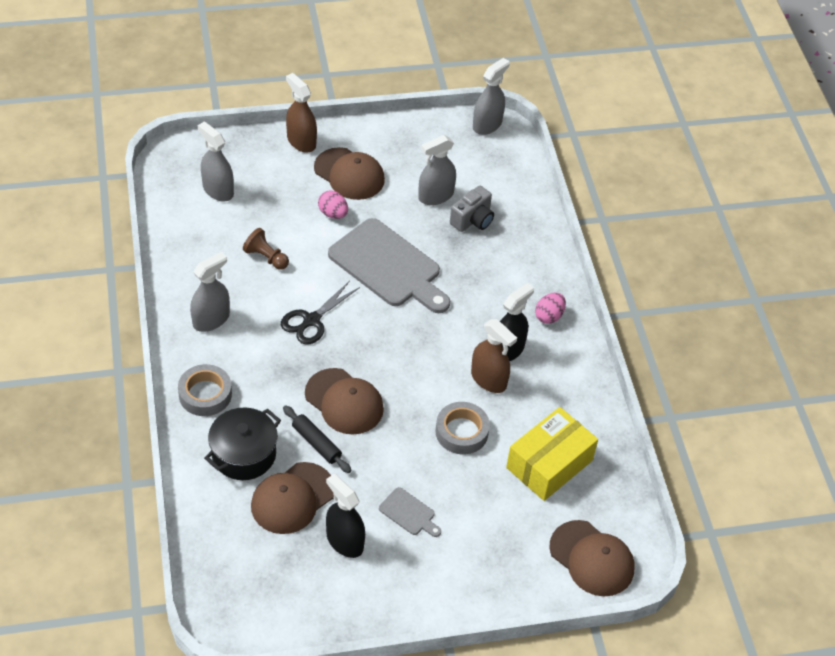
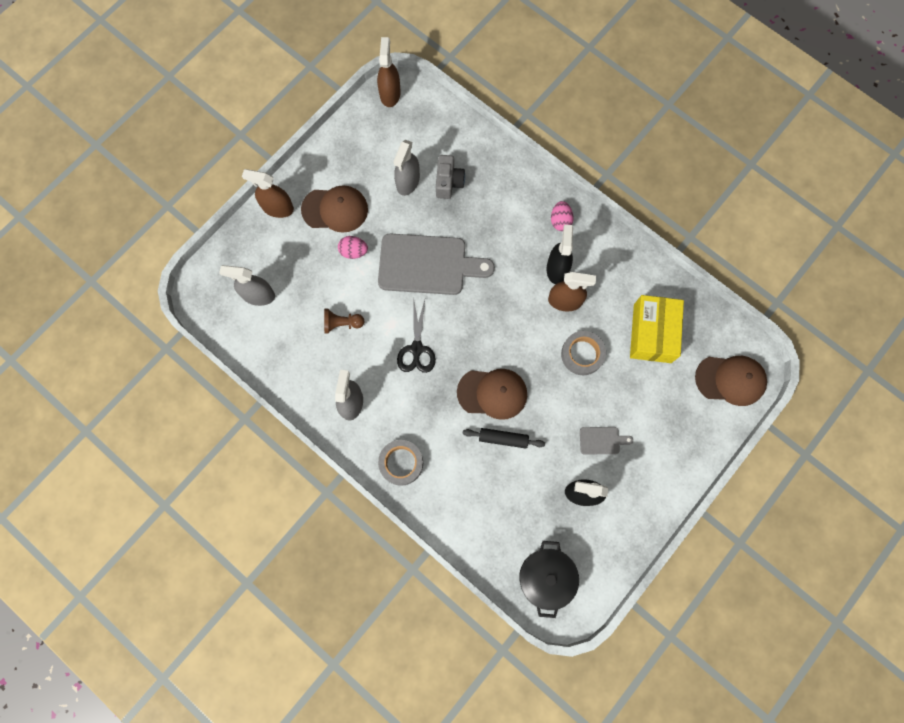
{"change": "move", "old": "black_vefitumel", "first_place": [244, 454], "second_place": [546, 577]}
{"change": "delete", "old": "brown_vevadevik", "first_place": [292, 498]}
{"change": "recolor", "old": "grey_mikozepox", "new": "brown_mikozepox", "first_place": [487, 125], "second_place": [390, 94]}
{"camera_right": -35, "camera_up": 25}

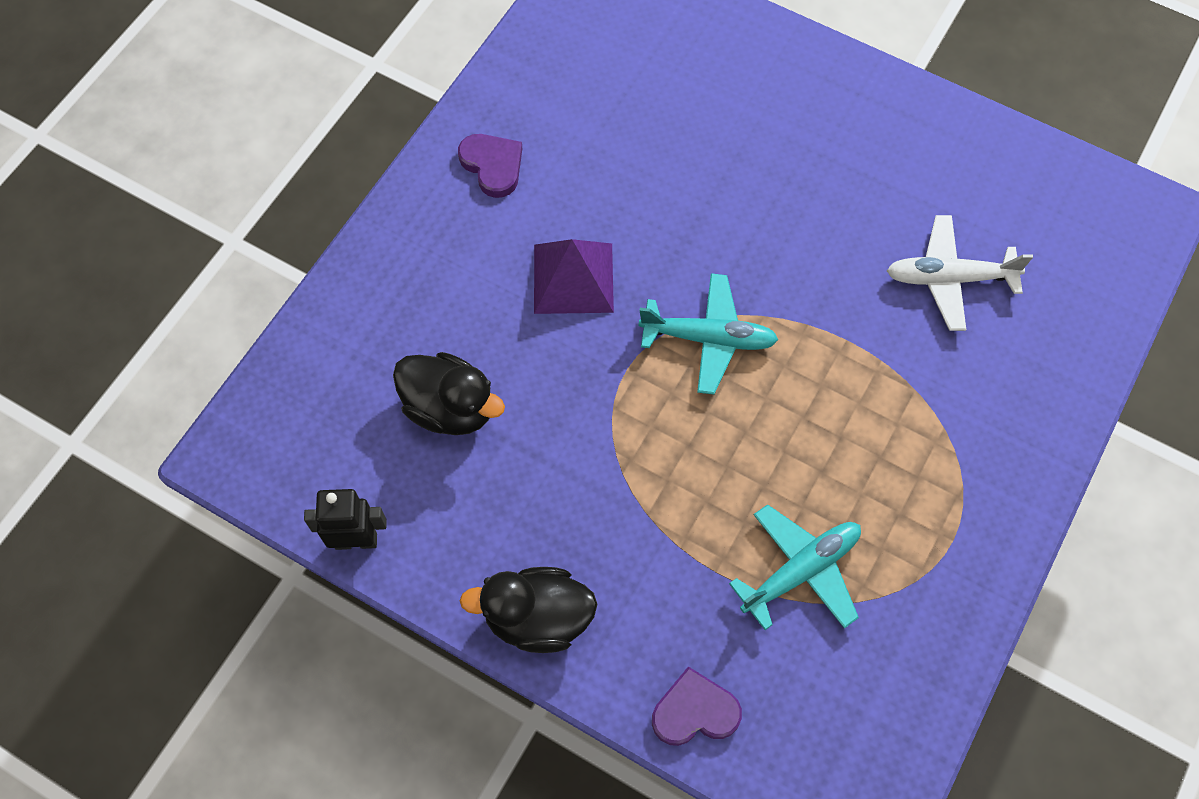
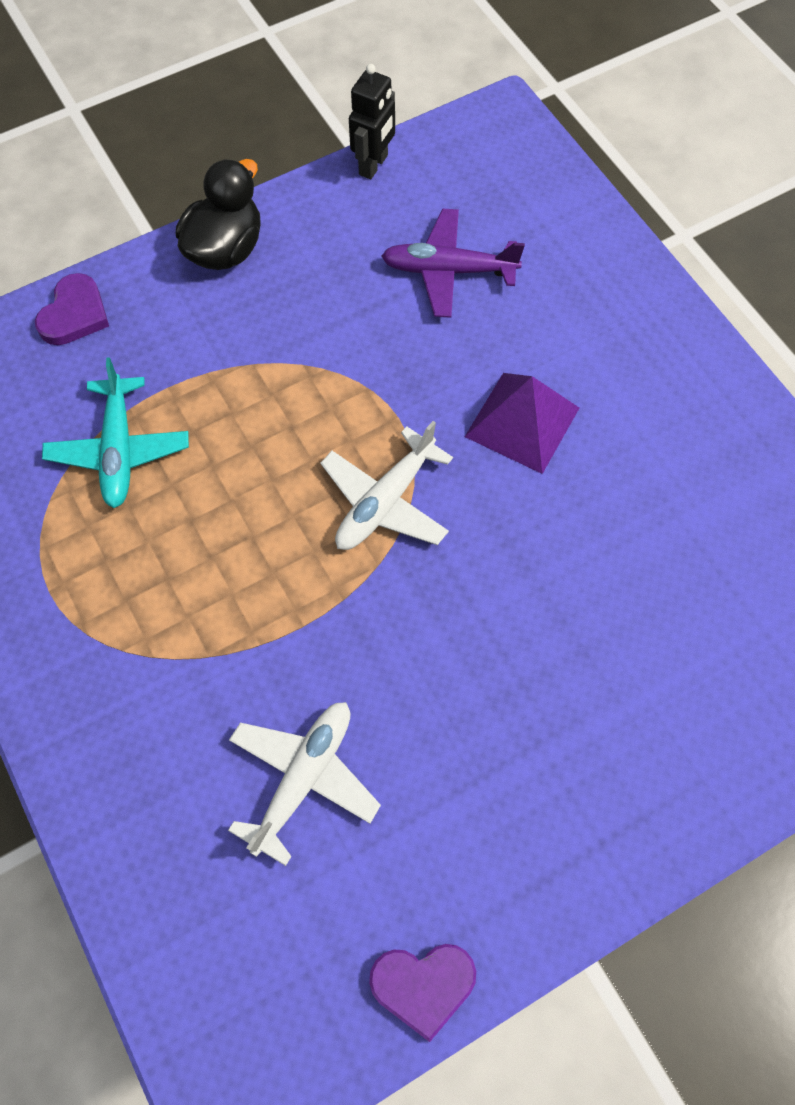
{"change": "replace", "old": "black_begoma", "new": "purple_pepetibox", "first_place": [450, 408], "second_place": [448, 271]}
{"change": "move", "old": "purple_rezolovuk", "first_place": [492, 166], "second_place": [423, 985]}
{"change": "recolor", "old": "turquoise_pepetibox", "new": "white_pepetibox", "first_place": [709, 339], "second_place": [385, 502]}
{"camera_right": 120, "camera_up": 0}

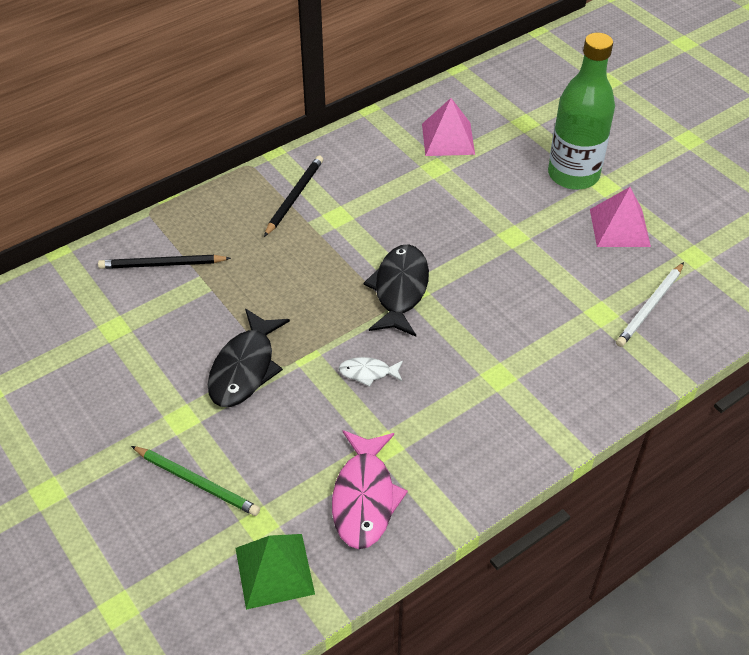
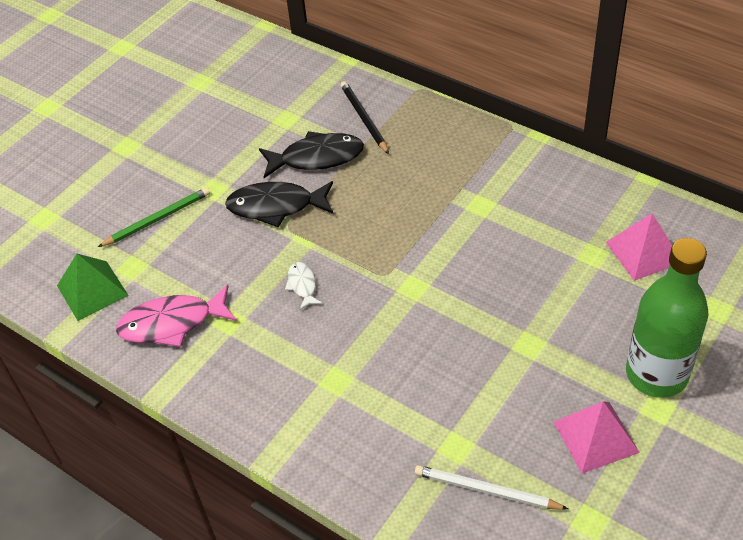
{"change": "rotate", "old": "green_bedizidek", "first_place": [197, 482], "second_place": [157, 219], "degrees": -135}
{"change": "delete", "old": "black_bedizidek", "first_place": [294, 197]}
{"change": "move", "old": "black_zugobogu", "first_place": [400, 290], "second_place": [317, 158]}
{"camera_right": 75, "camera_up": 0}

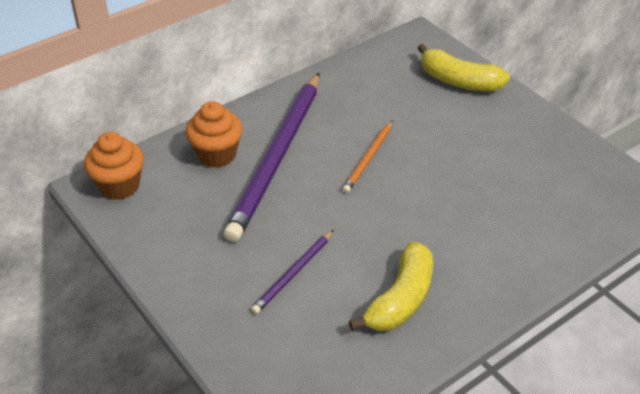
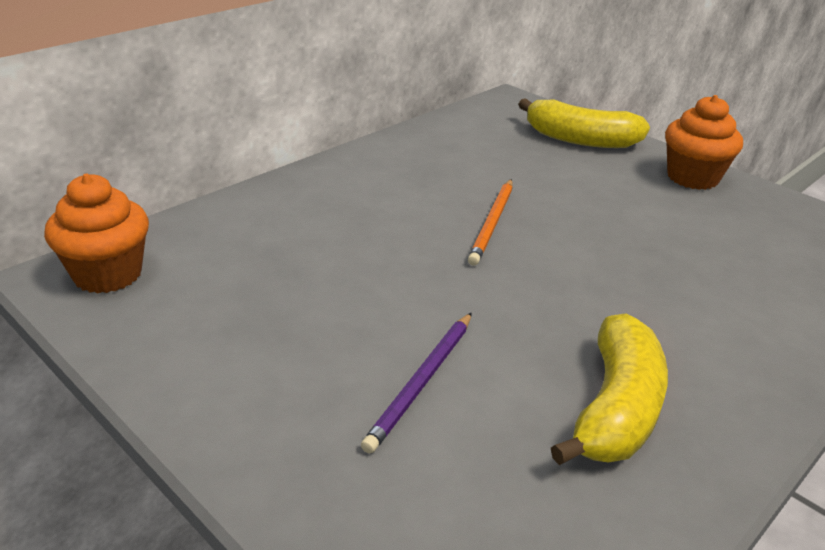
{"change": "move", "old": "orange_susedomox", "first_place": [216, 155], "second_place": [692, 177]}
{"change": "delete", "old": "purple_bedizidek", "first_place": [277, 157]}
{"camera_right": -10, "camera_up": -10}

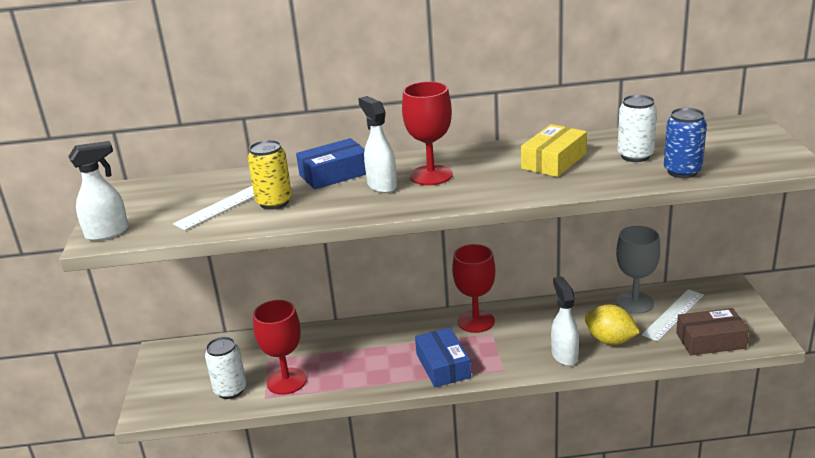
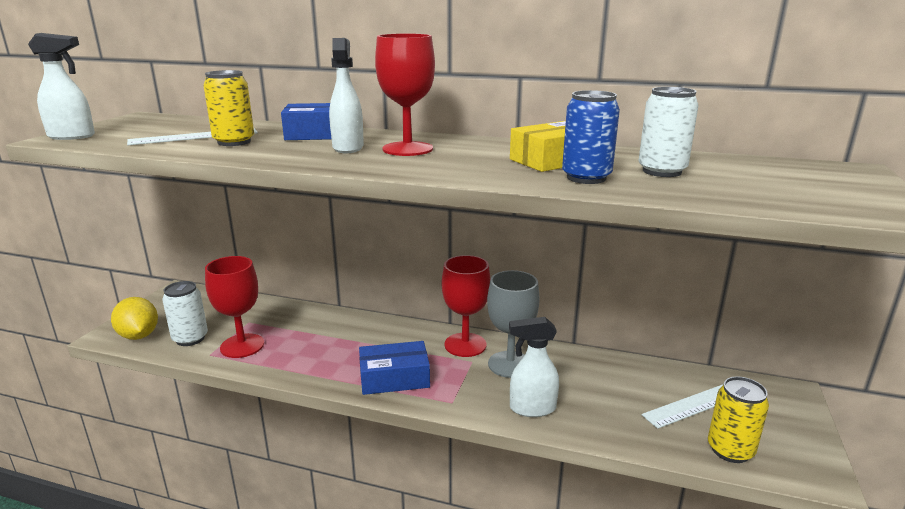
{"change": "rotate", "old": "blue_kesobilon", "first_place": [443, 366], "second_place": [394, 378], "degrees": 75}
{"change": "rotate", "old": "white_mikozepox", "first_place": [564, 355], "second_place": [532, 408], "degrees": -105}
{"change": "move", "old": "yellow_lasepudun", "first_place": [610, 340], "second_place": [139, 336]}
{"change": "move", "old": "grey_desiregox", "first_place": [634, 303], "second_place": [510, 364]}
{"change": "move", "old": "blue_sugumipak", "first_place": [682, 171], "second_place": [586, 178]}
{"change": "replace", "old": "brown_kesobilon", "new": "yellow_sugumipak", "first_place": [710, 340], "second_place": [730, 450]}
{"camera_right": 20, "camera_up": -5}

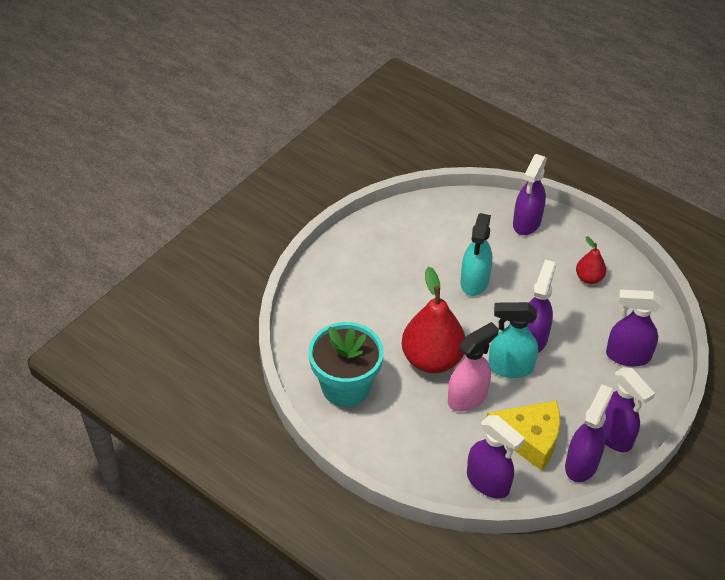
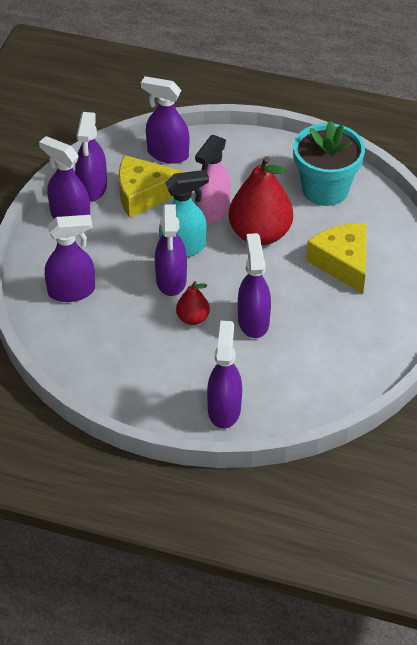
{"change": "recolor", "old": "turquoise_mikozepox", "new": "purple_mikozepox", "first_place": [474, 282], "second_place": [253, 321]}
{"change": "move", "old": "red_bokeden", "first_place": [589, 278], "second_place": [192, 318]}
{"change": "insert", "new": "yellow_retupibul", "second_place": [342, 263]}
{"camera_right": 160, "camera_up": 0}

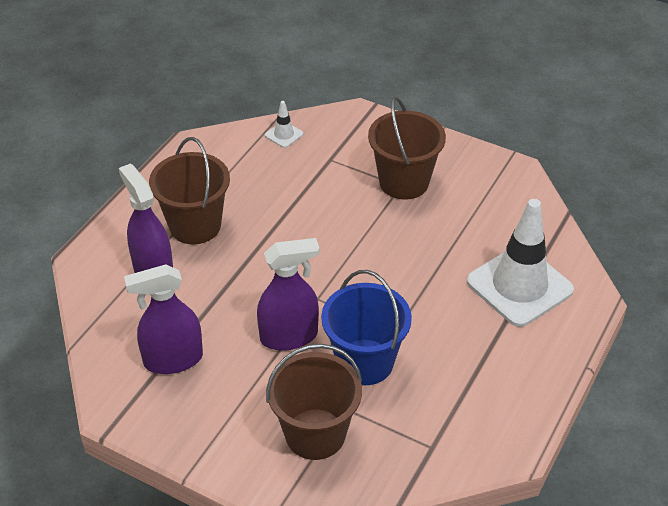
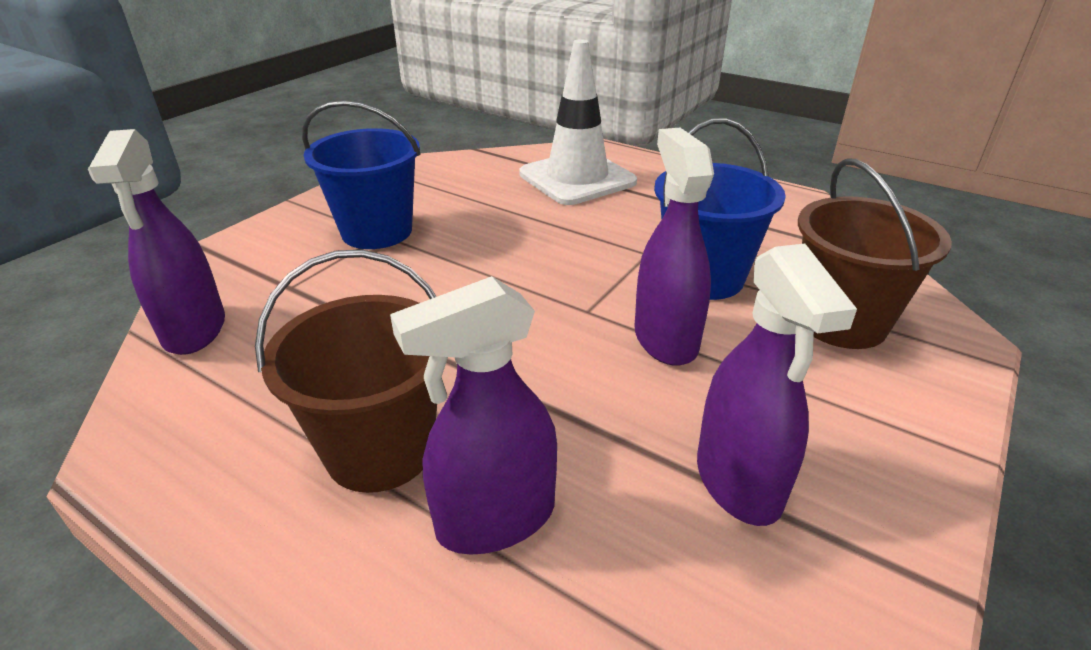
{"change": "replace", "old": "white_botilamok", "new": "purple_mikozepox", "first_place": [284, 135], "second_place": [194, 330]}
{"change": "recolor", "old": "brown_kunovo", "new": "blue_kunovo", "first_place": [404, 182], "second_place": [377, 231]}
{"camera_right": -85, "camera_up": -10}

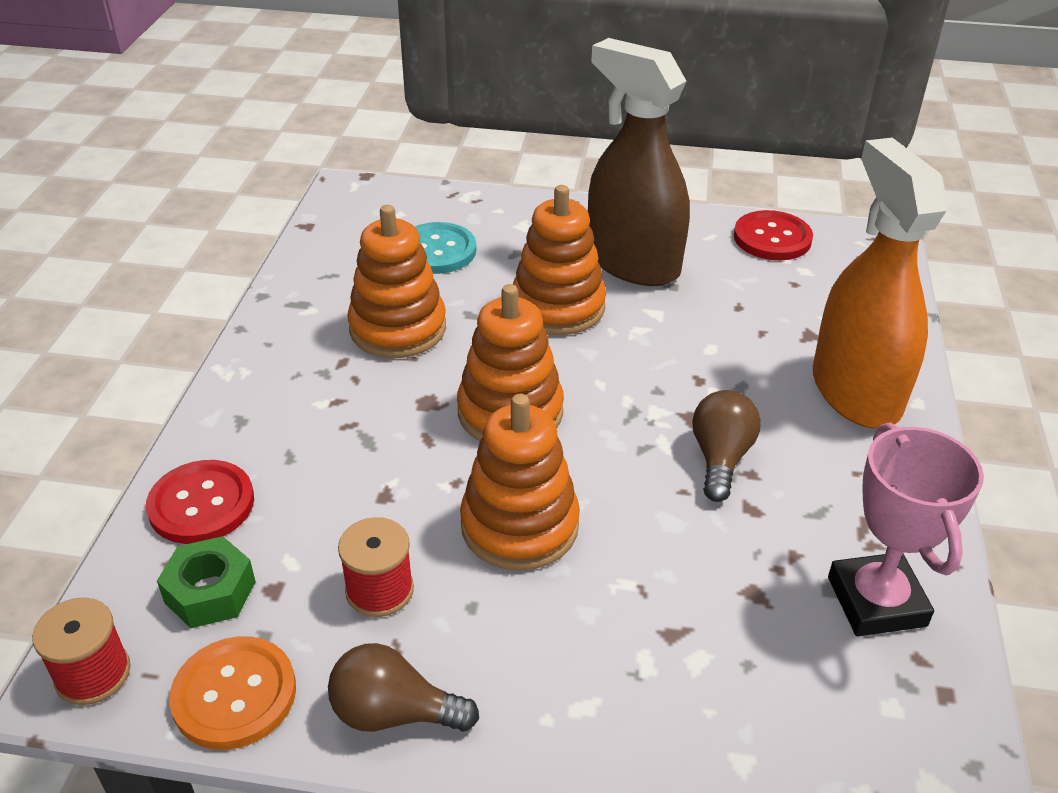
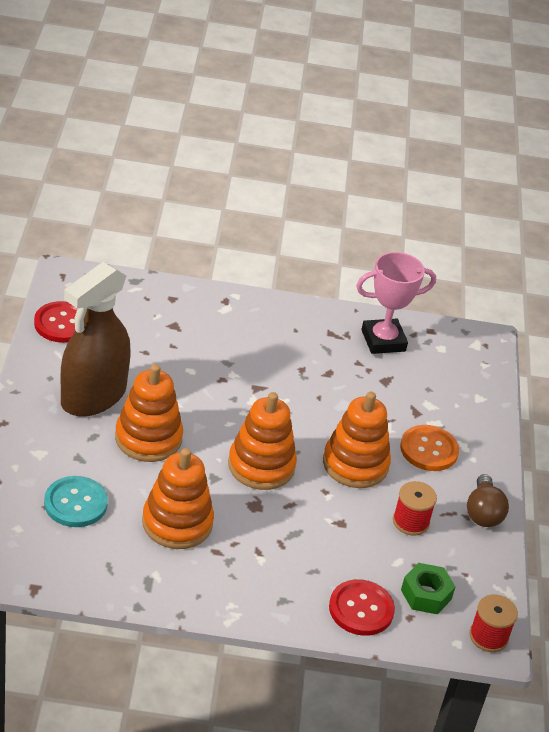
{"change": "move", "old": "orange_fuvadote", "first_place": [234, 694], "second_place": [429, 450]}
{"change": "delete", "old": "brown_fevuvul", "first_place": [720, 458]}
{"change": "delete", "old": "orange_mikozepox", "first_place": [855, 391]}
{"camera_right": -100, "camera_up": 0}

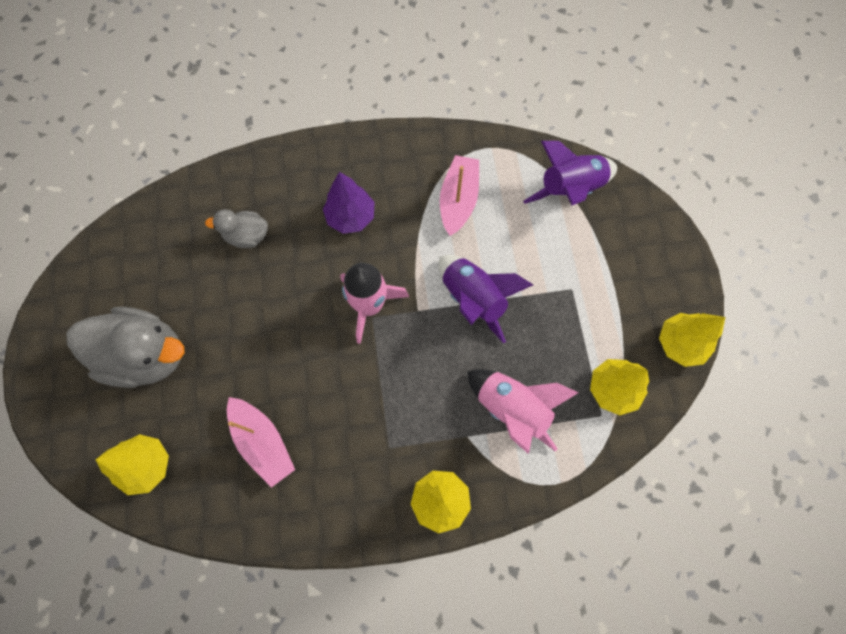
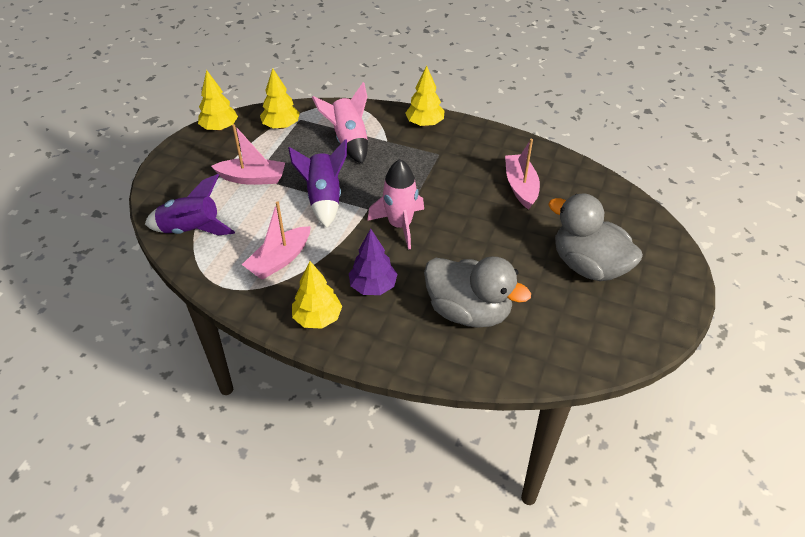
{"change": "move", "old": "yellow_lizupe", "first_place": [147, 465], "second_place": [317, 318]}
{"change": "resize", "old": "grey_begoma", "first_place": [247, 236], "second_place": [468, 311], "factor": 1.94}
{"change": "insert", "new": "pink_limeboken", "second_place": [252, 178]}
{"camera_right": -150, "camera_up": -25}

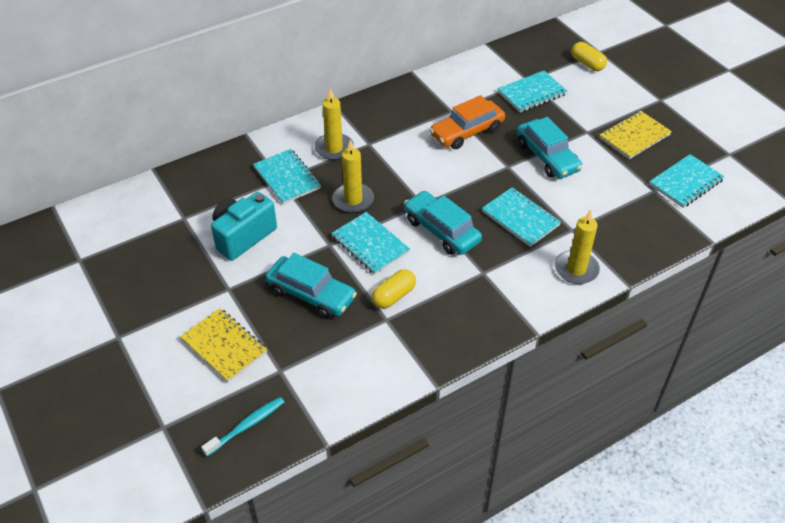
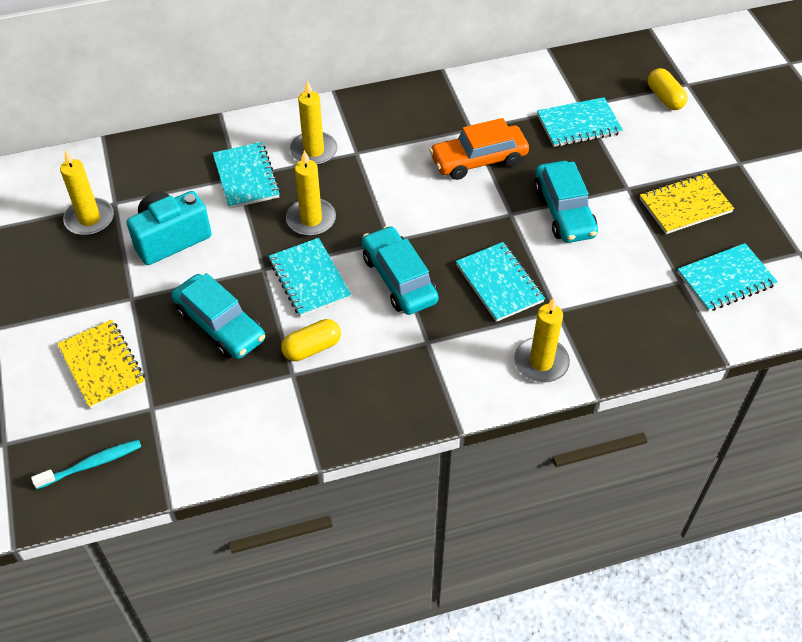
{"change": "insert", "new": "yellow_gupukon", "second_place": [89, 219]}
{"camera_right": 15, "camera_up": 5}

